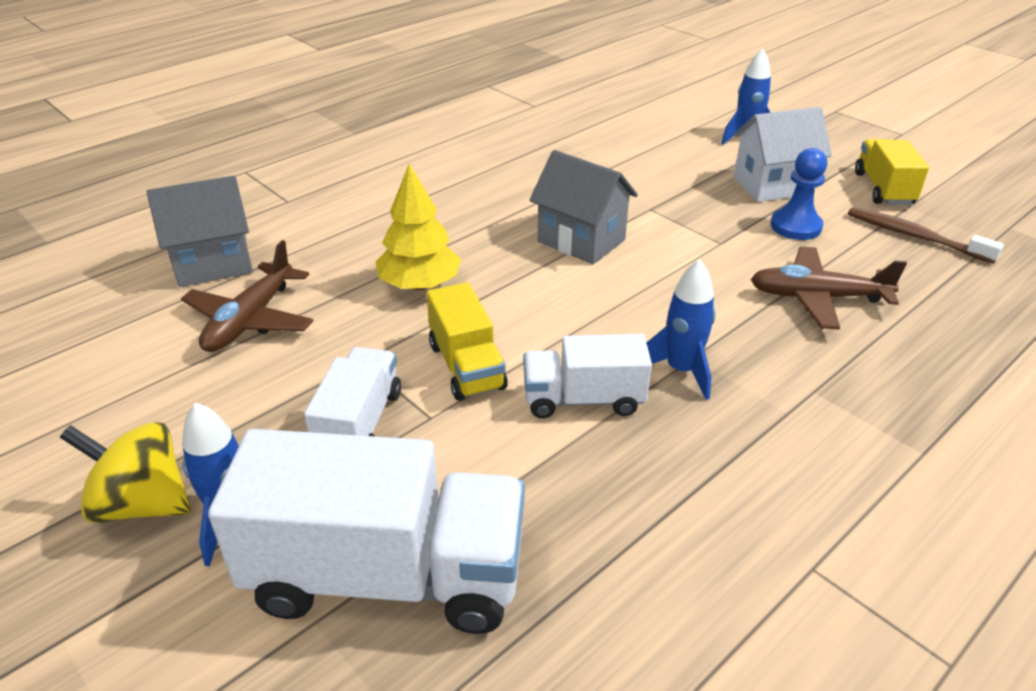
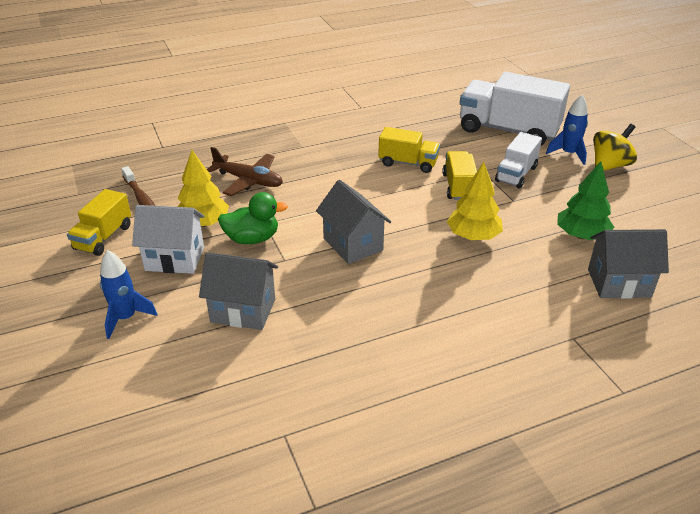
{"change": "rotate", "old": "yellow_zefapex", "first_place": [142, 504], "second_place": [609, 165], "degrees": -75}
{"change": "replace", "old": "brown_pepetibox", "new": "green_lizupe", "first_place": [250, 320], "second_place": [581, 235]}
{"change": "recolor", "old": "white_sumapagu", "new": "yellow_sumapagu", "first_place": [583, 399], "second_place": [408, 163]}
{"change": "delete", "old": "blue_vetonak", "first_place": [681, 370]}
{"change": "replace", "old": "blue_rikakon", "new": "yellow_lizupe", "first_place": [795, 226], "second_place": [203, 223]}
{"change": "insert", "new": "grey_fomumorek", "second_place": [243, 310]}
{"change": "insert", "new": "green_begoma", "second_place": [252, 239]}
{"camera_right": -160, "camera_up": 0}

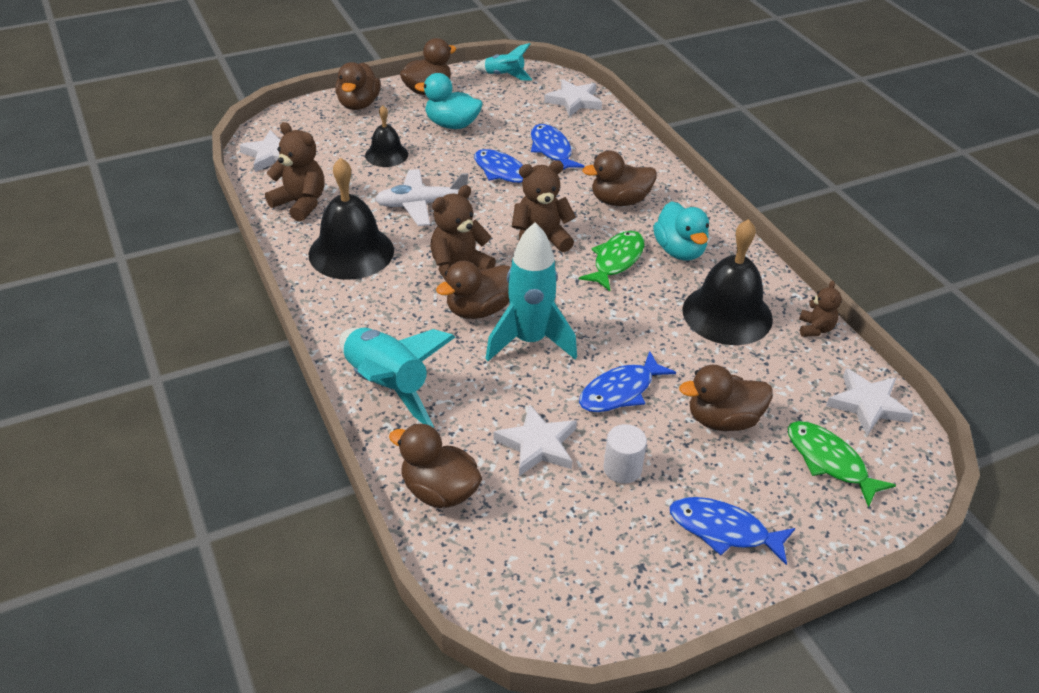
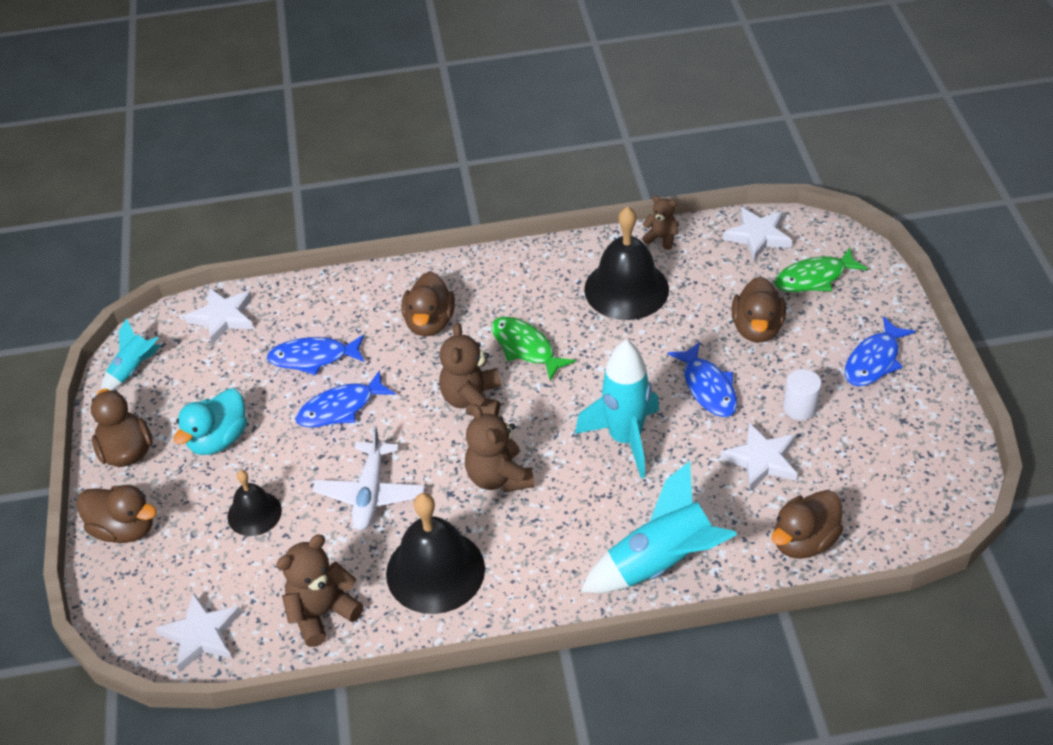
{"change": "delete", "old": "brown_begoma", "first_place": [478, 310]}
{"change": "delete", "old": "turquoise_begoma", "first_place": [679, 251]}
{"camera_right": -70, "camera_up": 5}

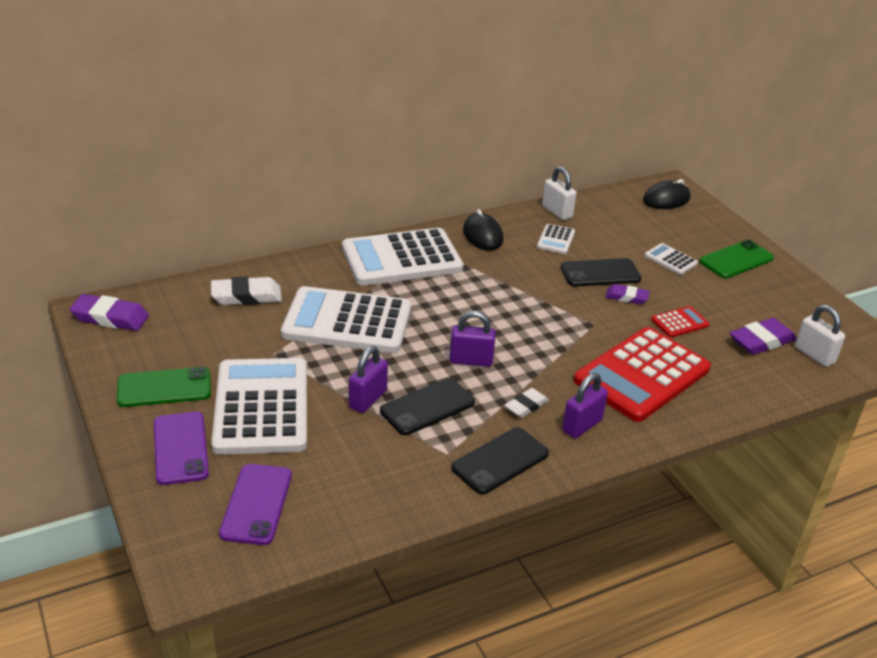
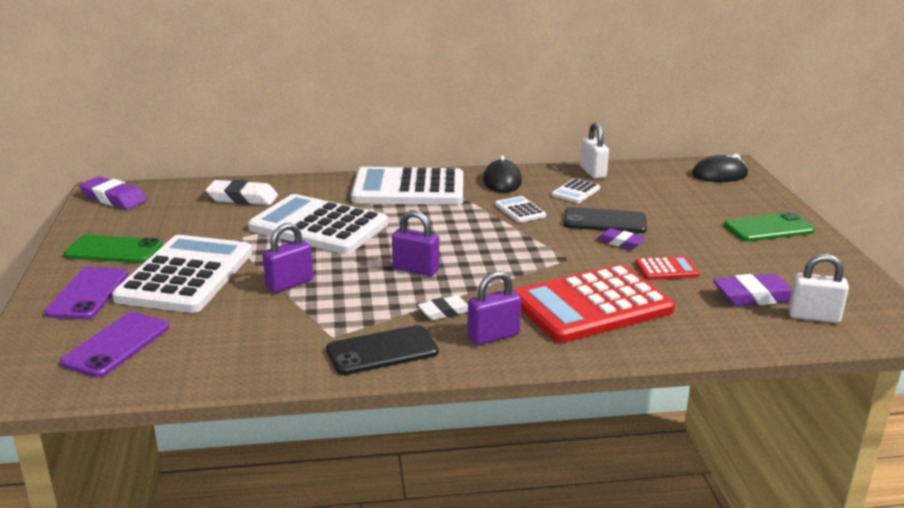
{"change": "delete", "old": "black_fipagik", "first_place": [427, 407]}
{"change": "move", "old": "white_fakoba", "first_place": [670, 259], "second_place": [520, 210]}
{"change": "rotate", "old": "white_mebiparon", "first_place": [814, 355], "second_place": [813, 316], "degrees": -60}
{"camera_right": 20, "camera_up": -10}

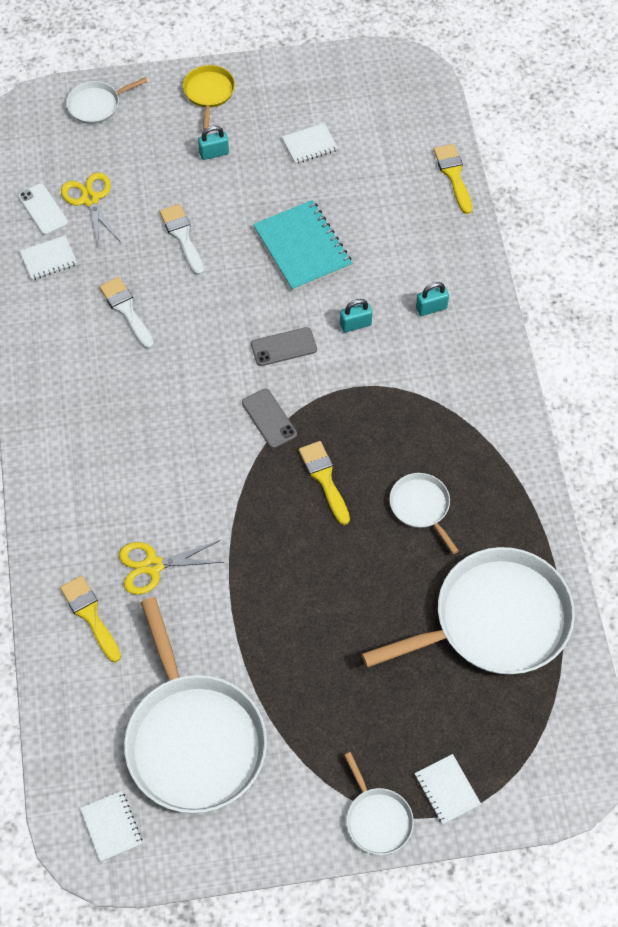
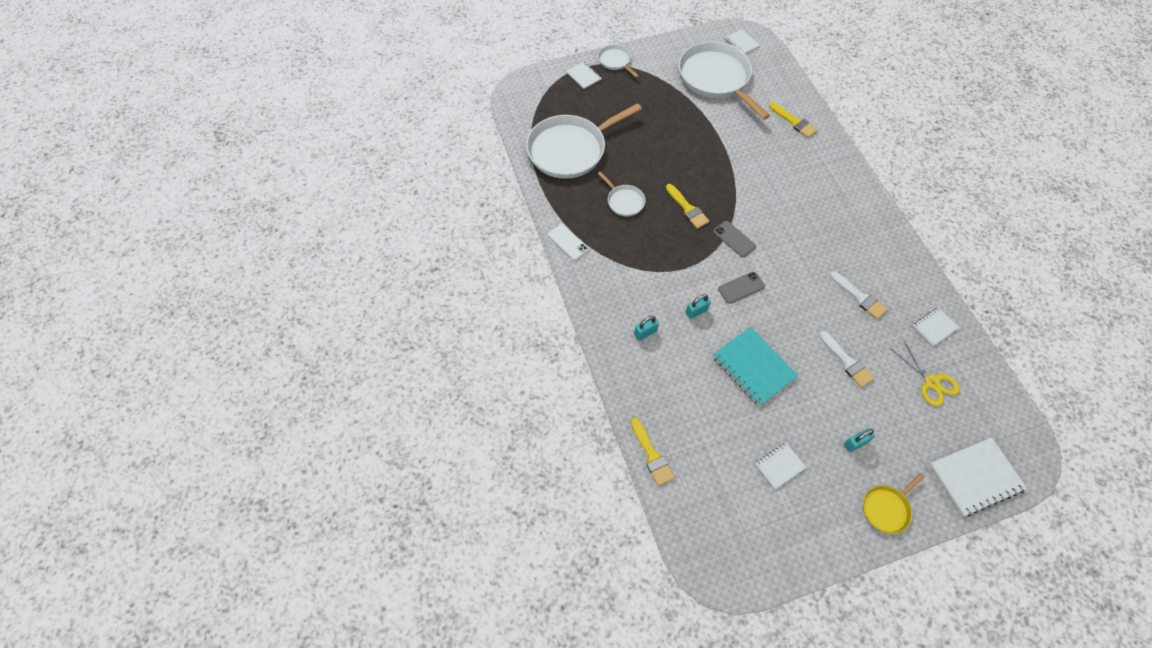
{"change": "move", "old": "white_fipagik", "first_place": [43, 209], "second_place": [568, 242]}
{"change": "replace", "old": "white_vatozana", "new": "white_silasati", "first_place": [97, 105], "second_place": [975, 477]}
{"change": "delete", "old": "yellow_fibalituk", "first_place": [153, 566]}
{"change": "rotate", "old": "yellow_vatozana", "first_place": [209, 93], "second_place": [886, 508], "degrees": 60}
{"camera_right": 170, "camera_up": 0}

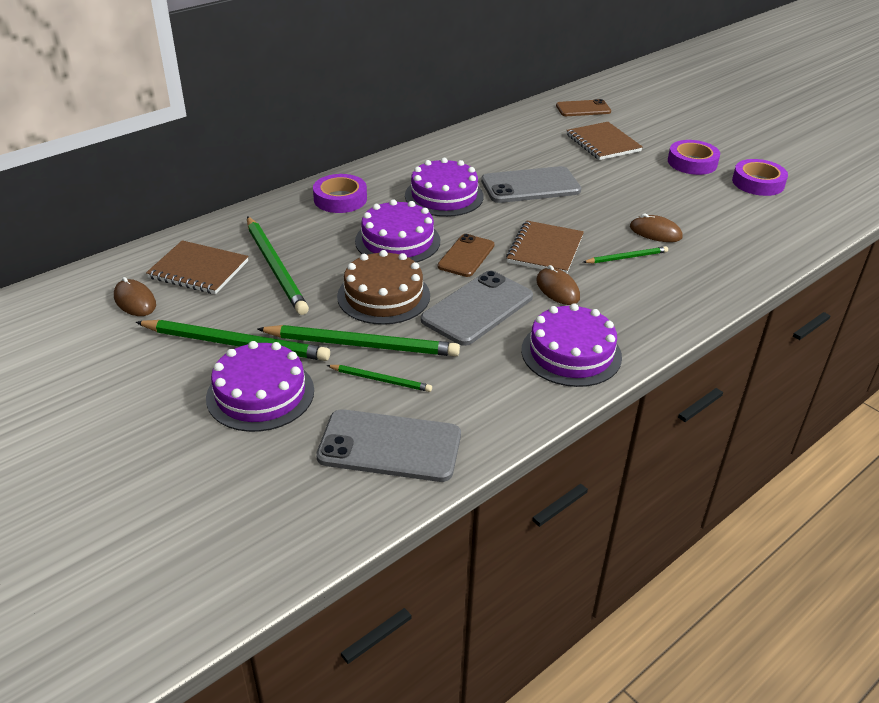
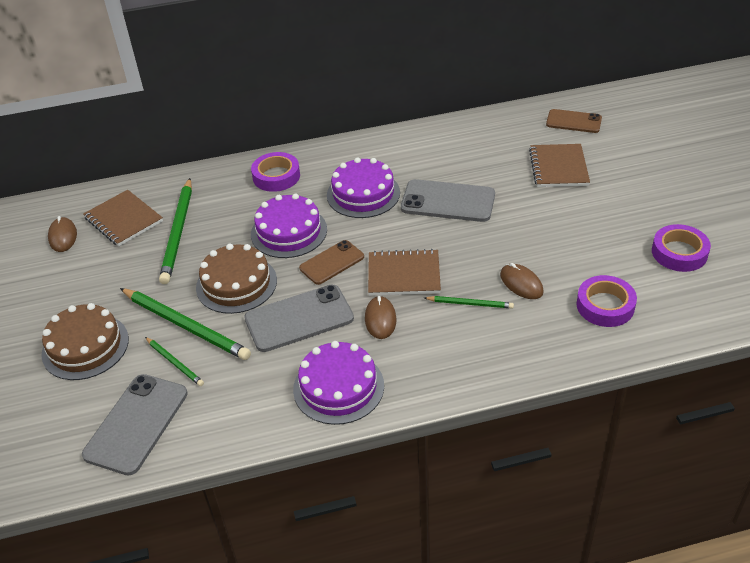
{"change": "delete", "old": "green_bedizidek", "first_place": [235, 344]}
{"change": "recolor", "old": "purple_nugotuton", "new": "brown_nugotuton", "first_place": [260, 394], "second_place": [85, 346]}
{"change": "rotate", "old": "grey_fipagik", "first_place": [390, 446], "second_place": [136, 424], "degrees": 75}
{"change": "rotate", "old": "brown_silasati", "first_place": [545, 249], "second_place": [404, 274], "degrees": 45}
{"change": "move", "old": "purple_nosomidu", "first_place": [692, 162], "second_place": [605, 306]}
{"camera_right": 30, "camera_up": 5}

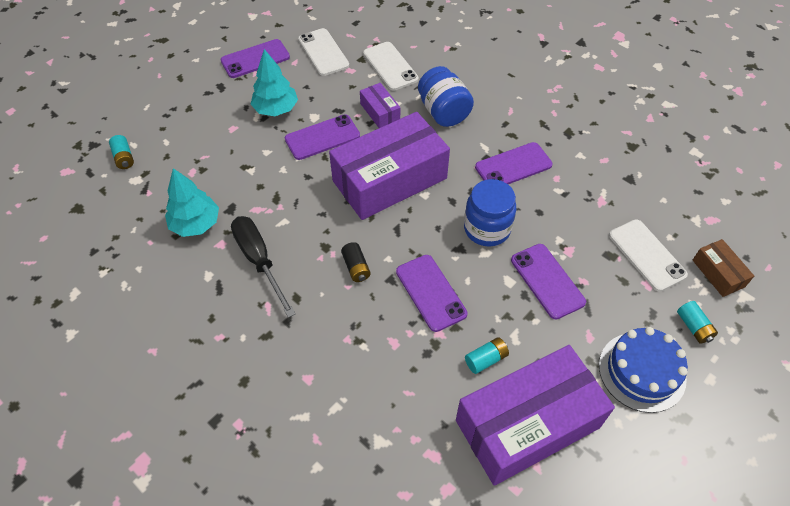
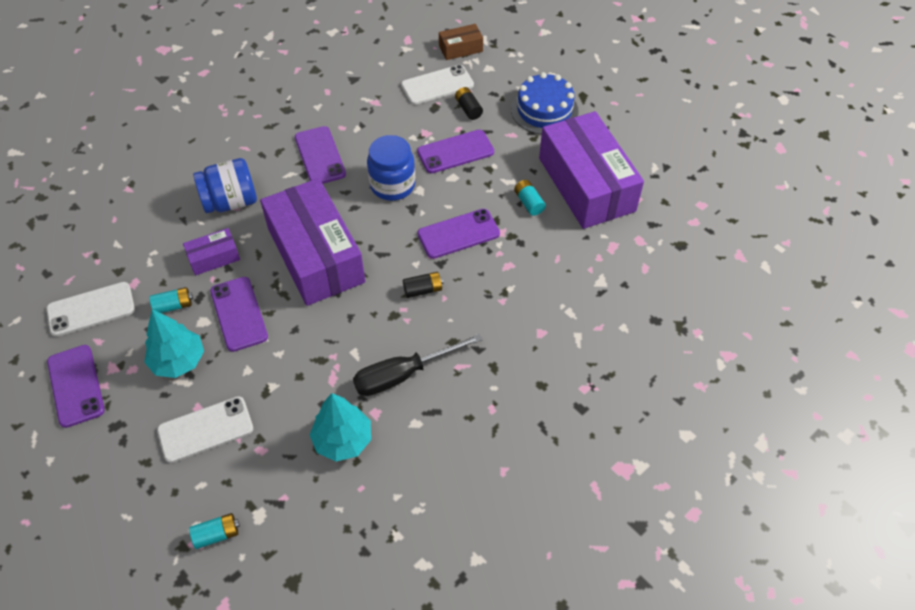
{"change": "move", "old": "white_fipagik", "first_place": [390, 66], "second_place": [205, 429]}
{"change": "move", "old": "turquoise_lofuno", "first_place": [693, 327], "second_place": [173, 306]}
{"change": "insert", "new": "black_lofuno", "second_place": [468, 109]}
{"camera_right": -85, "camera_up": 0}

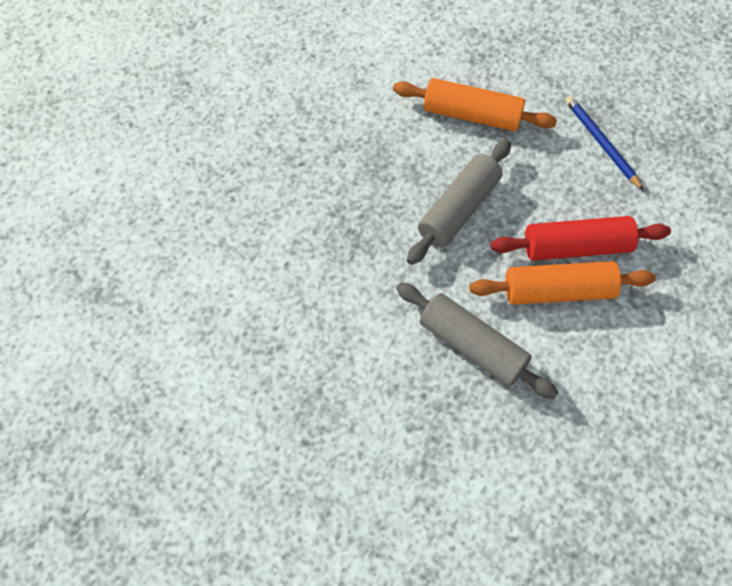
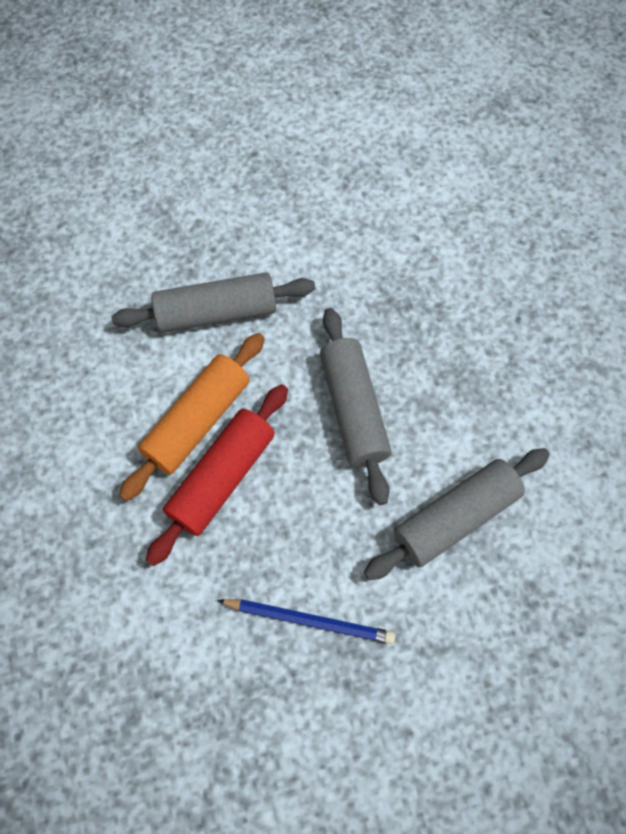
{"change": "recolor", "old": "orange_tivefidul", "new": "grey_tivefidul", "first_place": [472, 115], "second_place": [455, 517]}
{"camera_right": 130, "camera_up": 5}

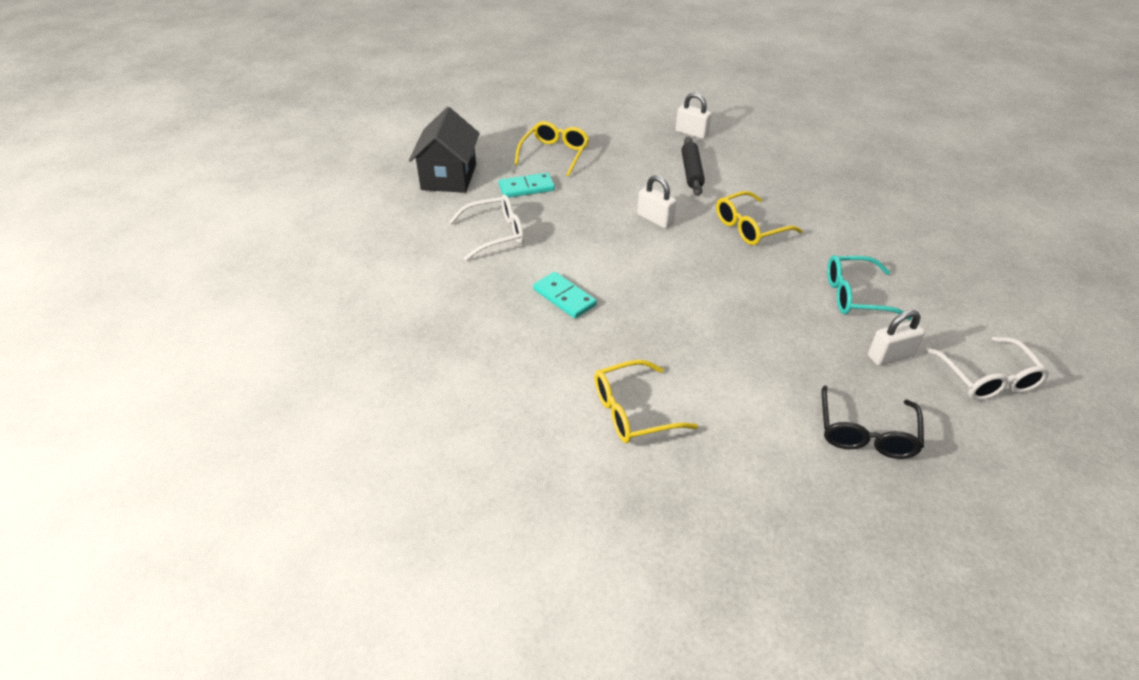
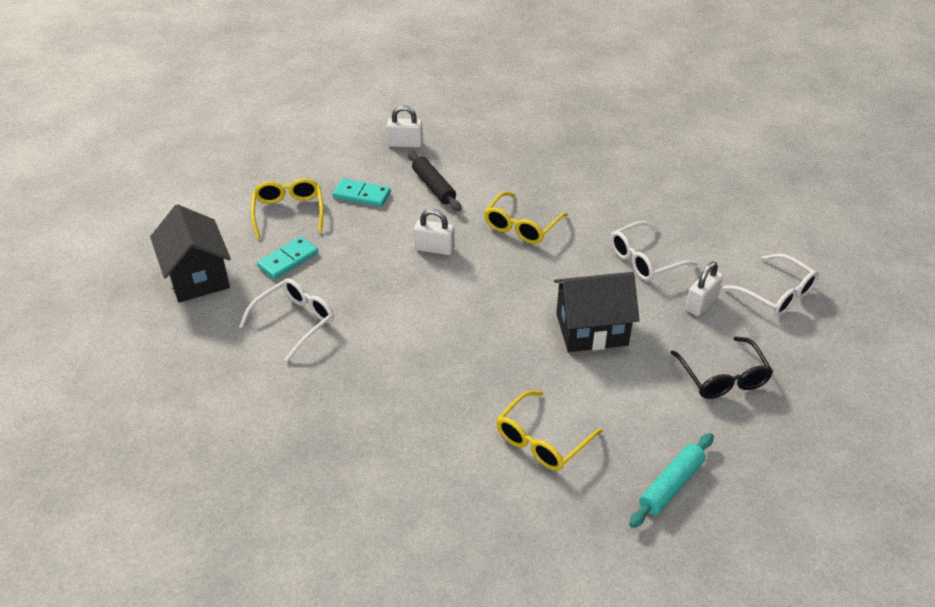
{"change": "move", "old": "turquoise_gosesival", "first_place": [564, 297], "second_place": [361, 195]}
{"change": "recolor", "old": "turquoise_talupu", "new": "white_talupu", "first_place": [855, 296], "second_place": [645, 260]}
{"change": "insert", "new": "black_fomumorek", "second_place": [591, 329]}
{"change": "insert", "new": "turquoise_tivefidul", "second_place": [671, 485]}
{"camera_right": -30, "camera_up": 0}

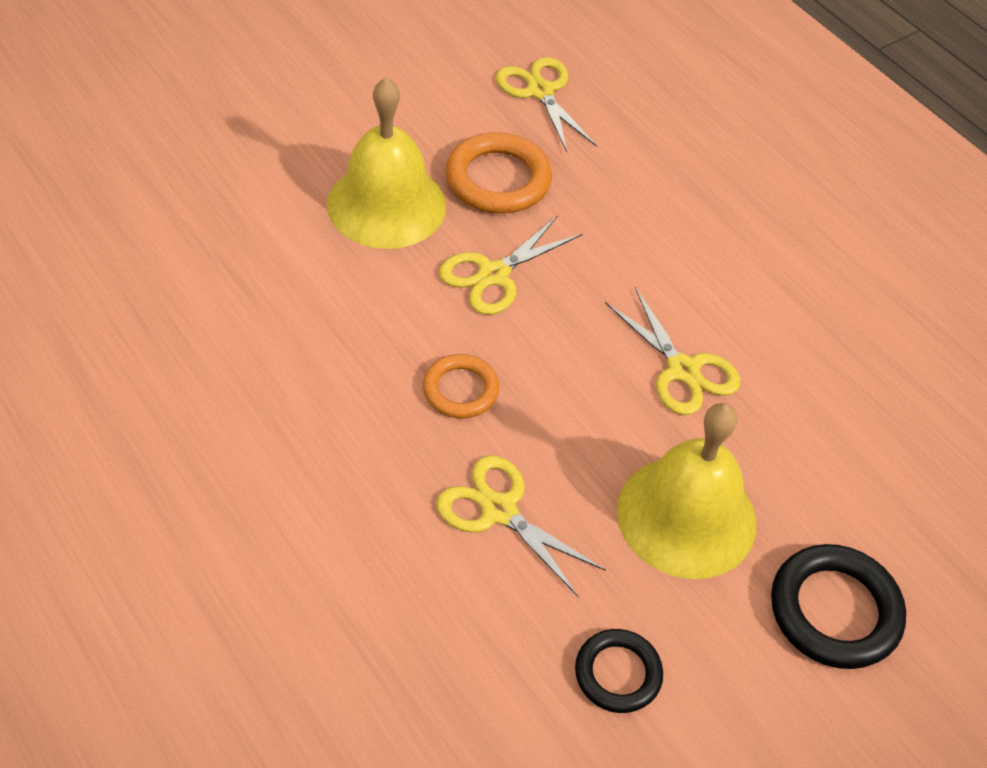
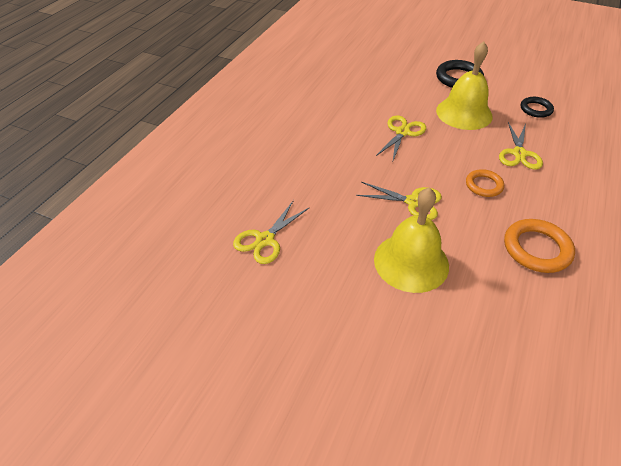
{"change": "move", "old": "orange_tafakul", "first_place": [498, 179], "second_place": [536, 249]}
{"camera_right": -115, "camera_up": -5}

